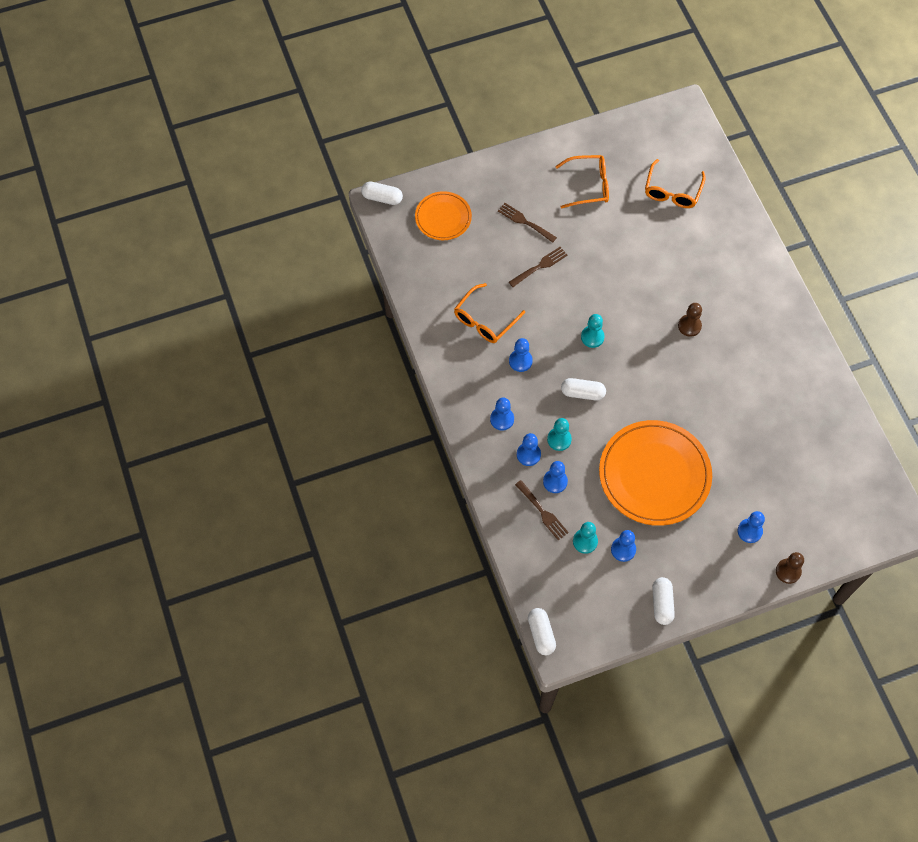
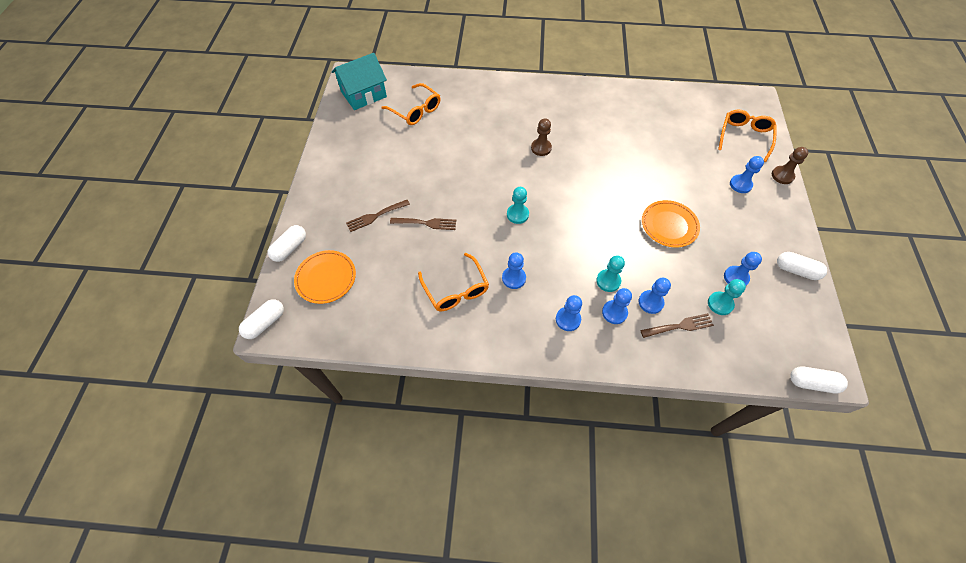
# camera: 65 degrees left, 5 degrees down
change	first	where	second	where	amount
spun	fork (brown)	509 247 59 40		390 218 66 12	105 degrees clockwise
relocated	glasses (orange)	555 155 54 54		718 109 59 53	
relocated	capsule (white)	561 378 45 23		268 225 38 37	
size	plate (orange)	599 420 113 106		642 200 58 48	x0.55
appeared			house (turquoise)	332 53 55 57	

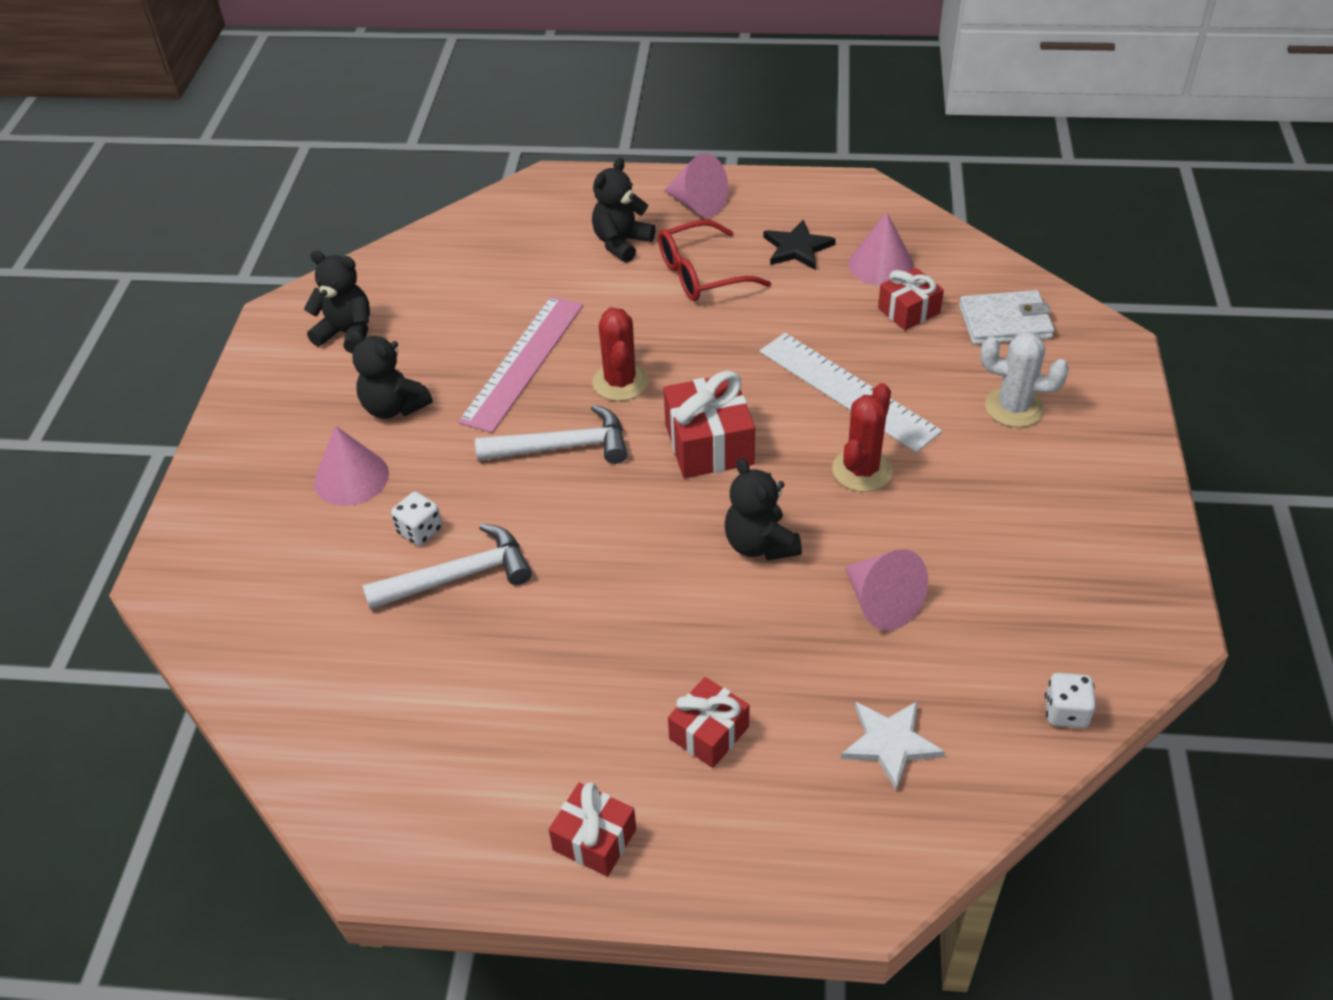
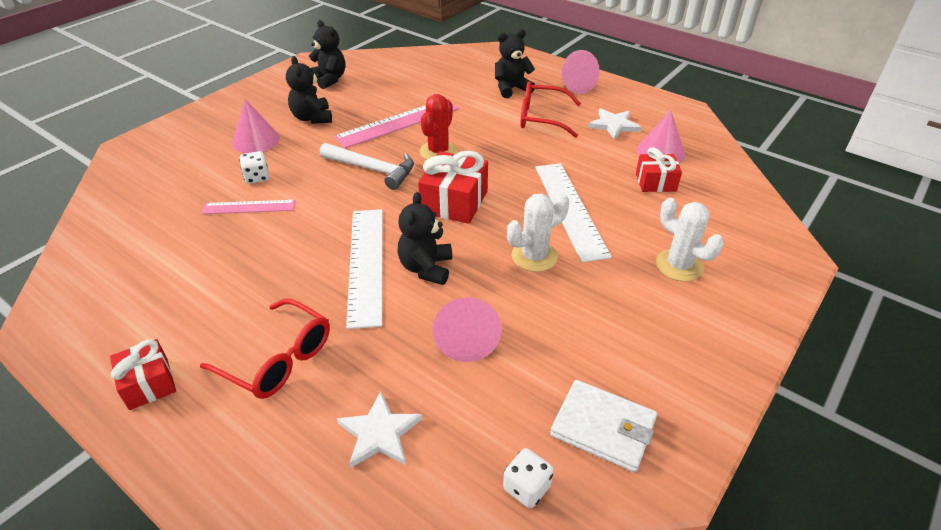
# camera: 30 degrees right, 5 degrees down
change	first	where	second	where	amount
exchanged	hammer (white)	362 524 170 86	ruler (pink)	202 200 94 14	
exchanged	gift (red)	668 677 81 91	glasses (red)	200 299 130 100	
colour	star (black)	763 220 73 50	star (white)	588 108 53 32	
colour	cactus (red)	832 383 61 109	cactus (white)	507 193 62 79	
relocated	wallet (white)	959 290 95 55		550 380 107 92	
appeared			ruler (white)	346 209 37 120	

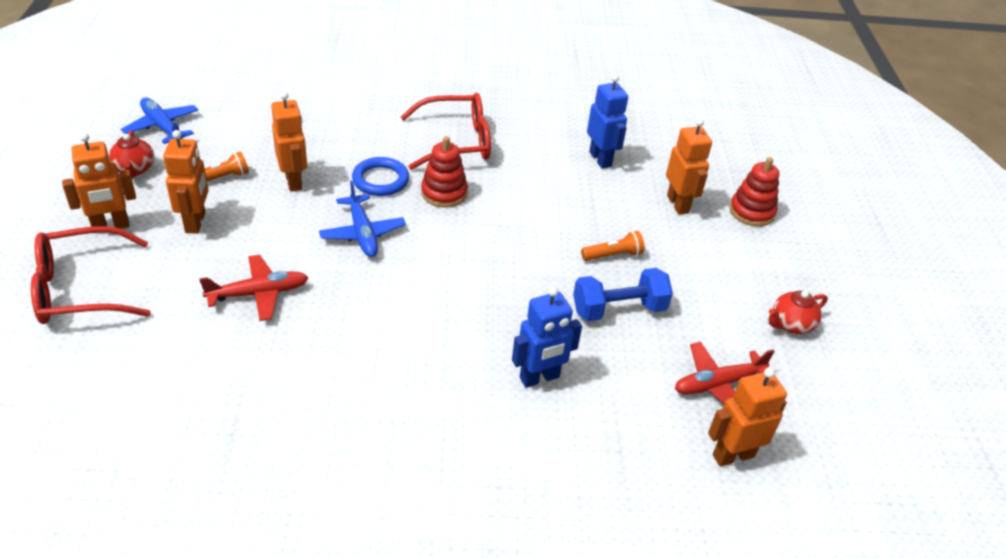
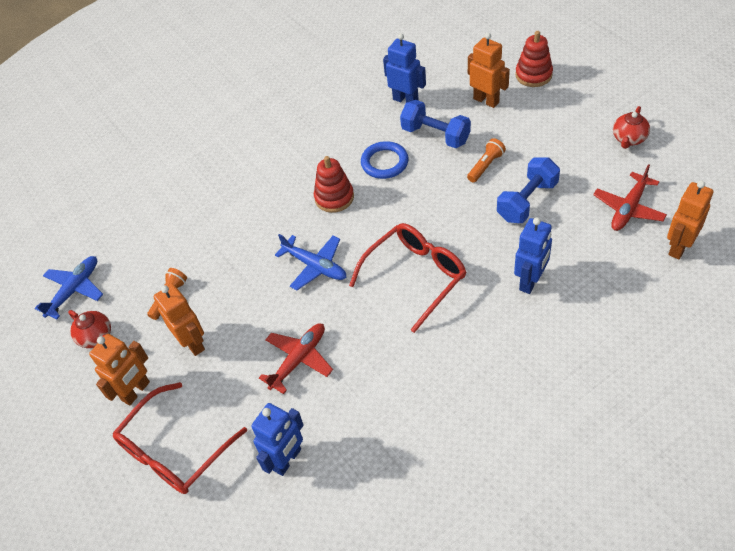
# camera: 25 degrees left, 10 degrees up
change	first	where	second	where	amount
spun	plane (blue)	121 98 78 46		35 256 68 63	105 degrees clockwise
missing	robot (orange)	271 91 36 100			
relocated	ring (blue)	352 157 57 39		361 141 48 38	
relocated	glasses (red)	401 93 90 77		349 223 117 110	
appeared			robot (blue)	251 403 53 73	
appeared			dumbbell (blue)	400 100 71 48	

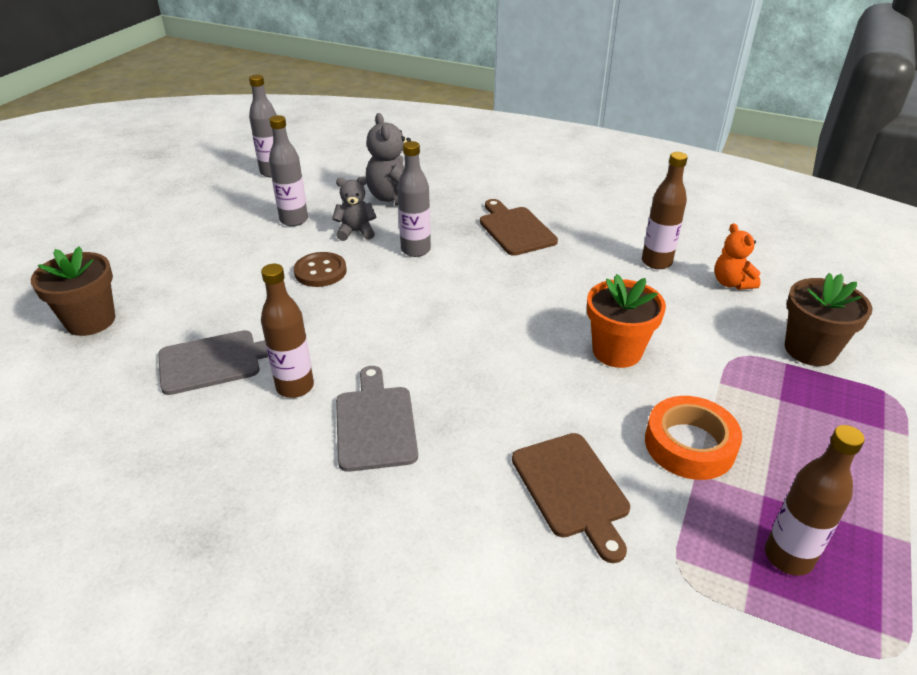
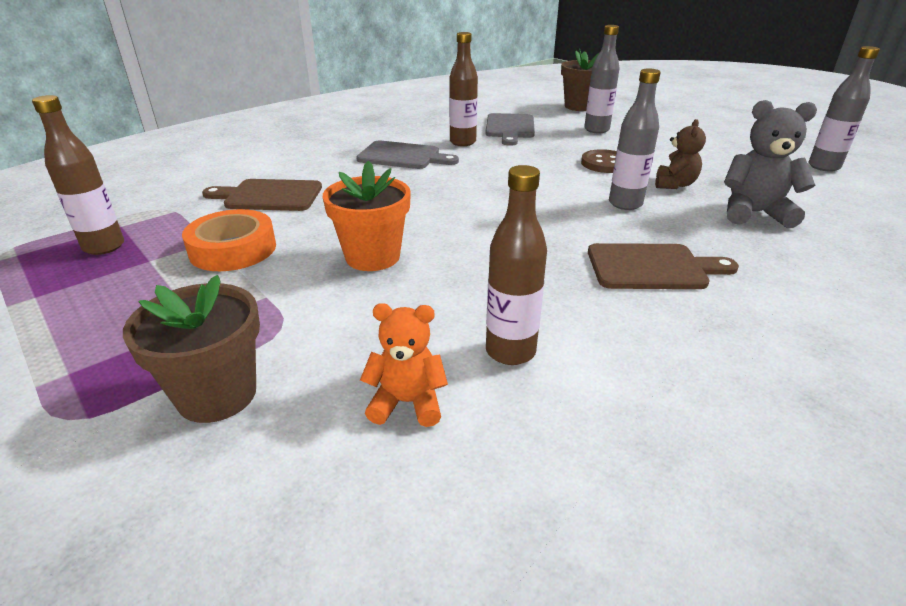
# camera: 115 degrees right, 5 degrees down
change	first	where	second	where	amount
relocated	bottle (grey)	269 115 39 111		584 25 36 108	
colour	teddy bear (grey)	332 177 44 64	teddy bear (brown)	655 119 51 70	

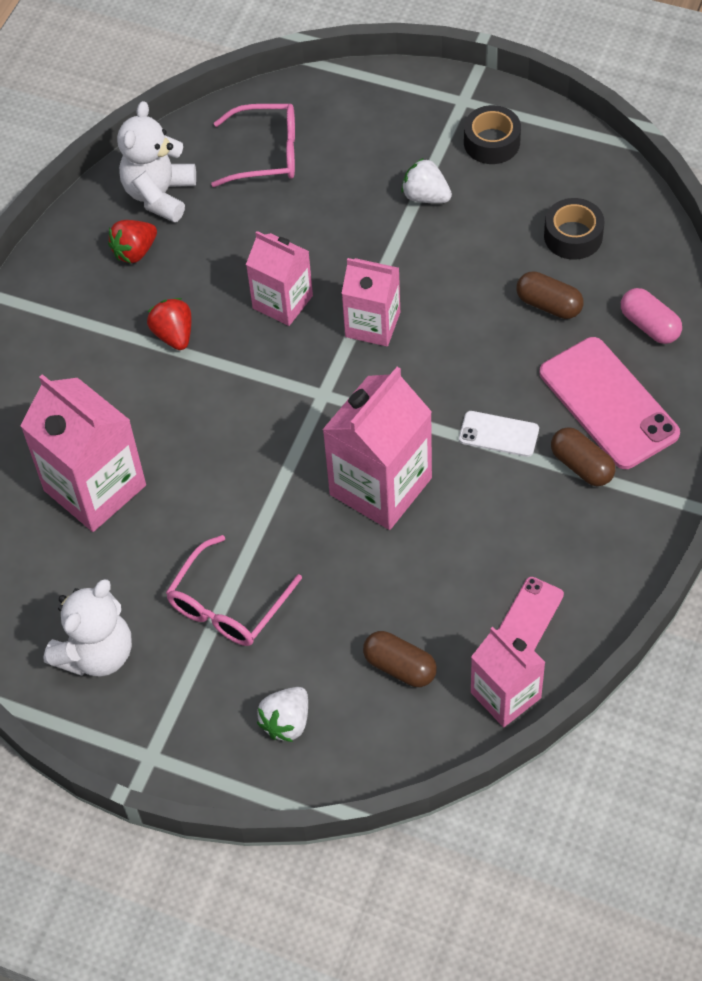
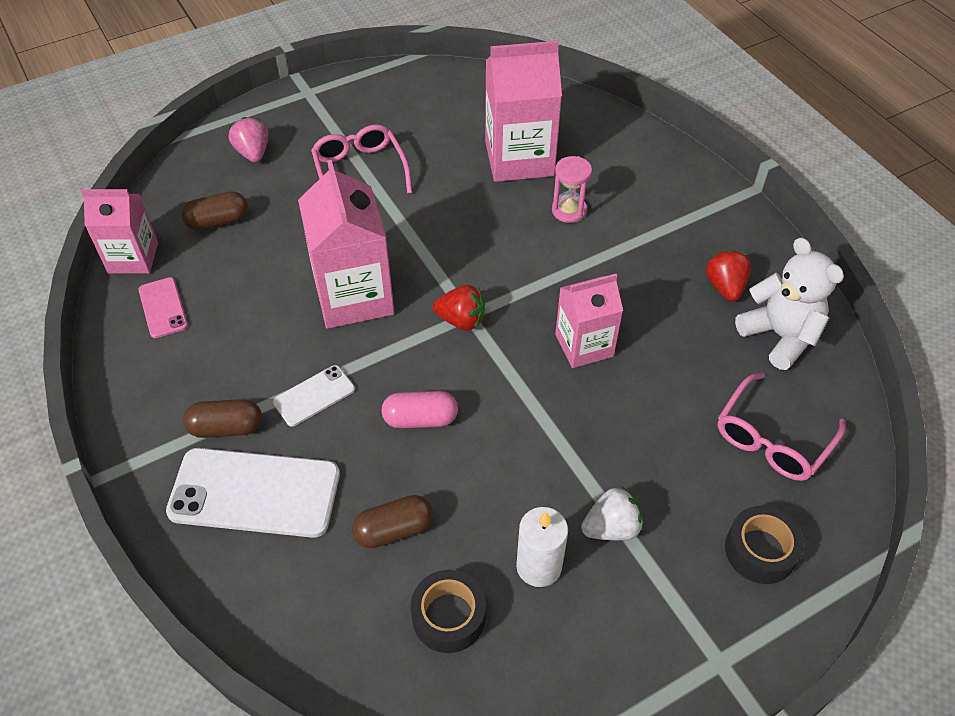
# camera: 125 degrees right, 5 degrees down
change	first	where	second	where	amount
missing	teddy bear (white)	44 579 88 98			
relocated	strawberry (red)	147 298 44 52		433 285 52 46	
colour	strawberry (white)	257 687 51 55	strawberry (pink)	229 117 39 45	
missing	carton (pink)	341 258 59 89			
relocated	tape (black)	464 105 57 59		725 506 79 78	
colour	phone (pink)	540 337 140 132	phone (white)	166 448 174 90	
relocated	capsule (pink)	621 288 61 56		381 391 77 37	
appeared			candle (white)	516 507 52 80	
appeared			hourglass (pink)	552 156 40 67	

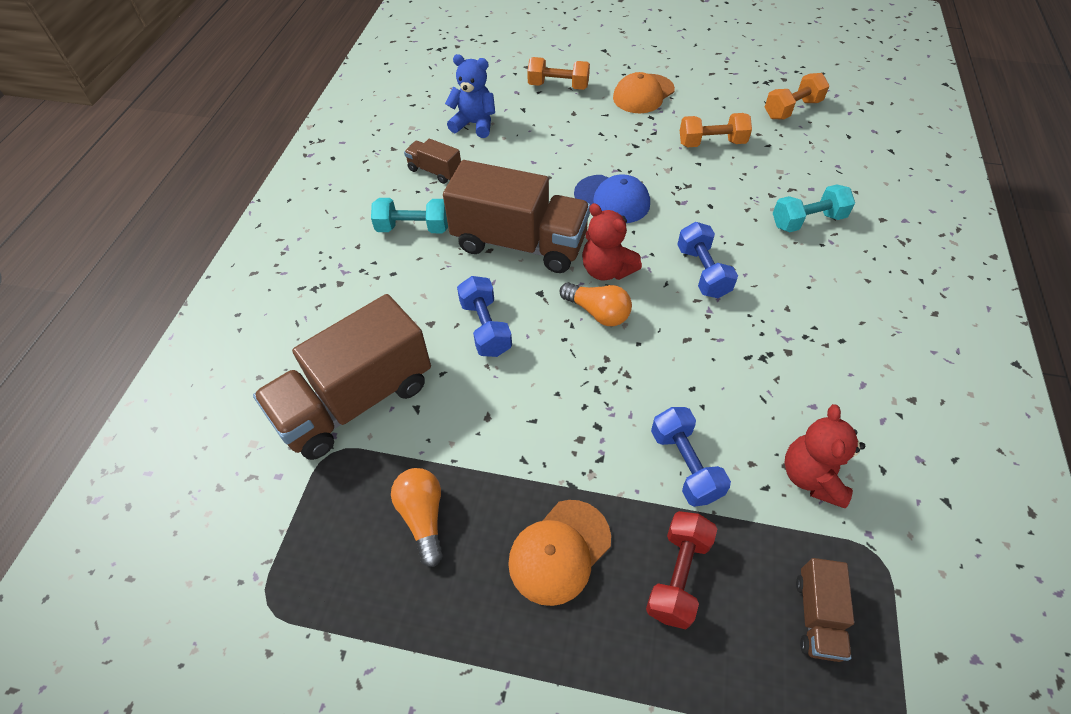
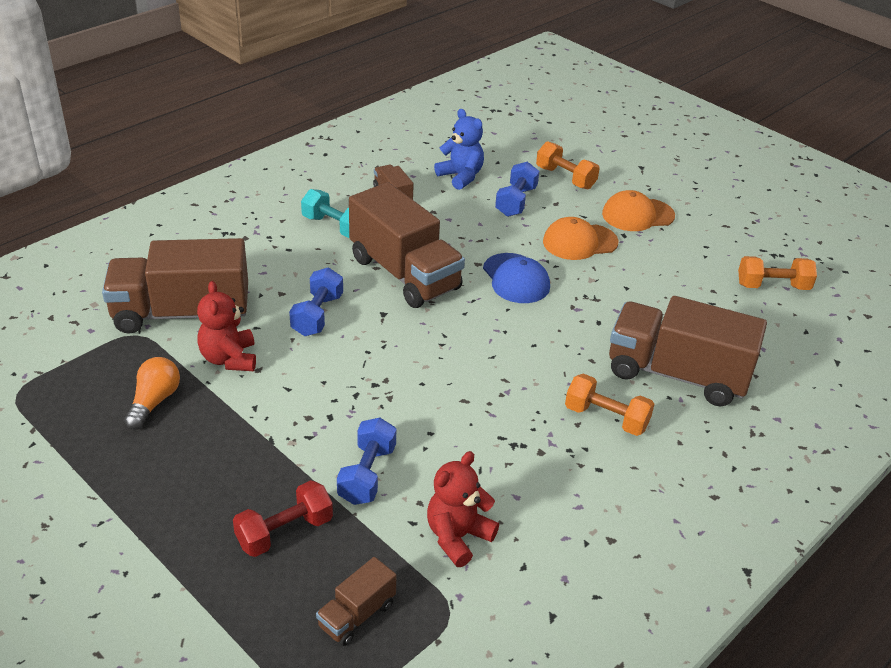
# camera: 30 degrees right, 15 degrees down
change	first	where	second	where	amount
relocated	cap (orange)	508 500 103 106		543 217 76 43	
missing	light bulb (orange)	560 282 72 44			
relocated	teddy bear (red)	582 203 60 77		197 281 59 90	
relocated	dumbbell (blue)	677 222 61 76		495 161 44 56	
relocated	dumbbell (orange)	680 113 72 34		565 374 89 62	
exchanged	dumbbell (turquoise)	773 184 82 48	truck (brown)	609 296 158 111	

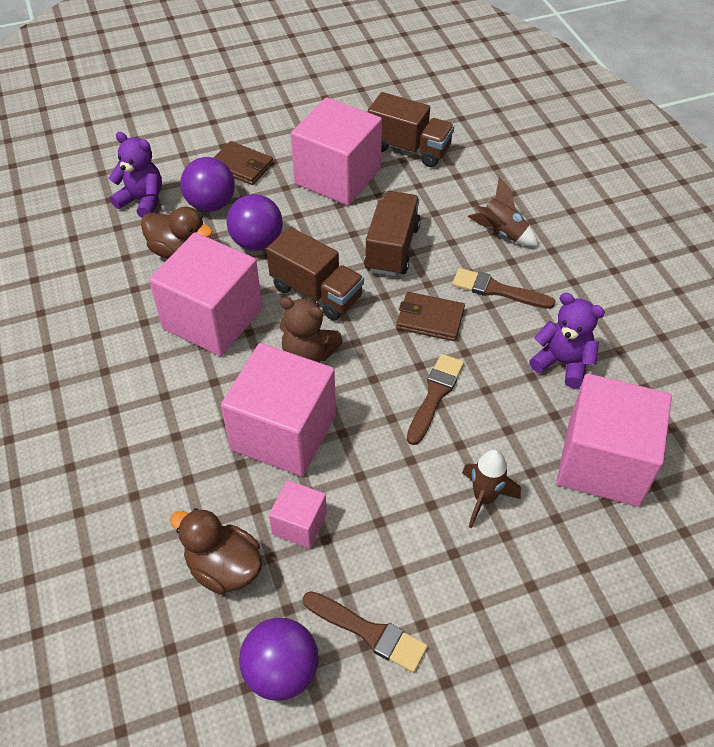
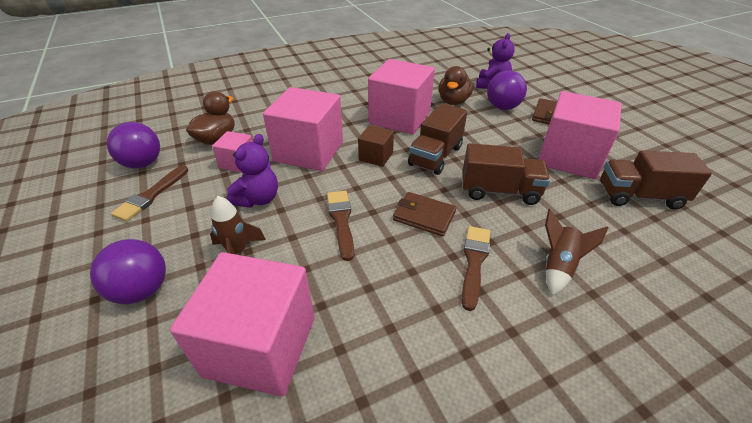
# camera: 85 degrees right, 10 degrees down
change	first	where	second	where	amount
relocated	ball (purple)	227 194 56 56		90 239 76 65	
exchanged	teddy bear (brown)	280 297 63 65	cube (brown)	358 125 36 42	
spun	truck (brown)	368 92 86 75		600 150 112 60	75 degrees clockwise
spun	wallet (brown)	396 292 69 49		393 192 63 45	75 degrees counterclockwise
spun	brush (brown)	407 354 57 91		327 191 27 70	120 degrees counterclockwise
relocated	teddy bear (purple)	529 293 76 95		227 134 51 74	

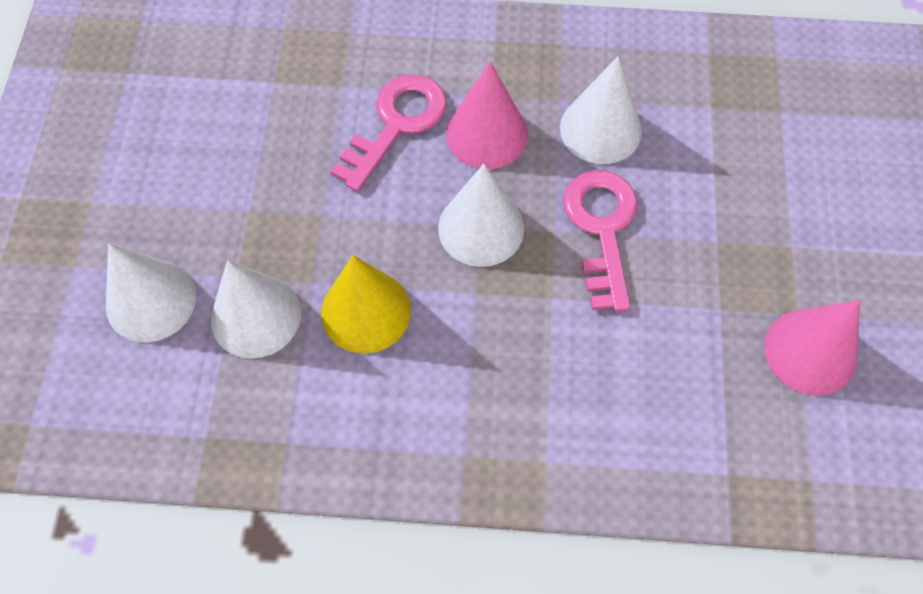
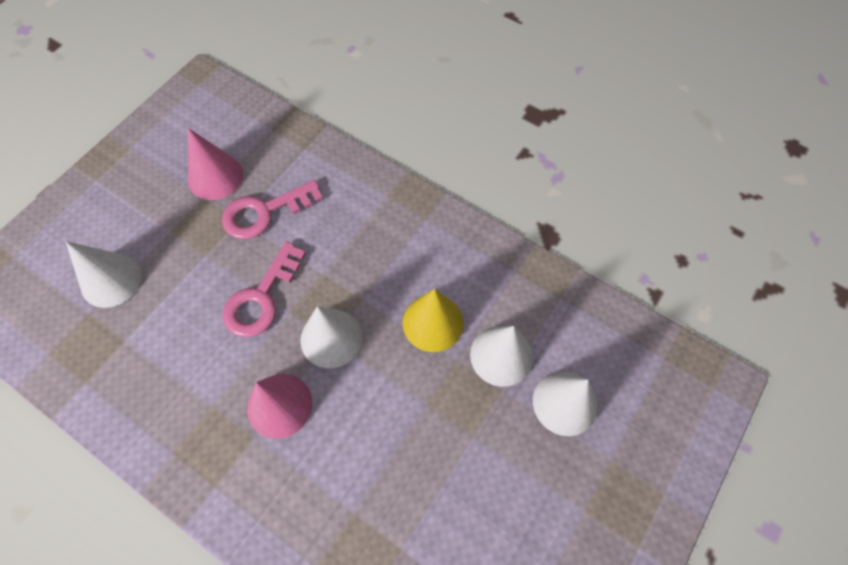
# camera: 150 degrees left, 0 degrees up
change	first	where	second	where	amount
relocated	key (pink)	330 74 117 118		222 180 101 59	
relocated	cone (white)	560 56 82 108		66 241 75 67	

